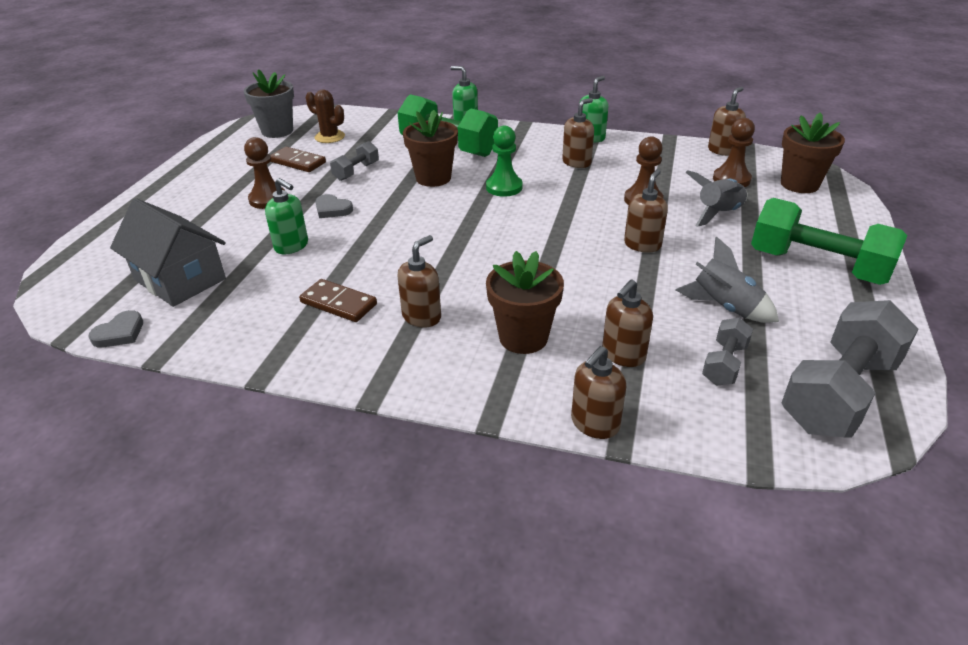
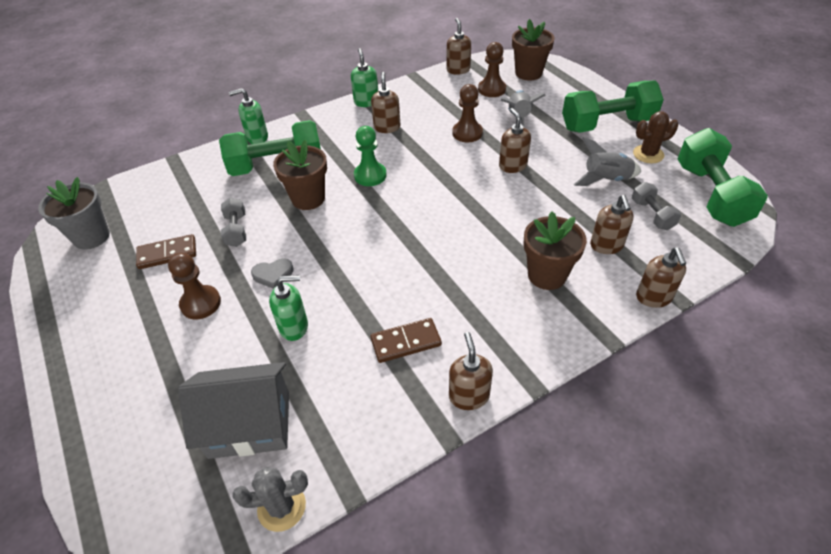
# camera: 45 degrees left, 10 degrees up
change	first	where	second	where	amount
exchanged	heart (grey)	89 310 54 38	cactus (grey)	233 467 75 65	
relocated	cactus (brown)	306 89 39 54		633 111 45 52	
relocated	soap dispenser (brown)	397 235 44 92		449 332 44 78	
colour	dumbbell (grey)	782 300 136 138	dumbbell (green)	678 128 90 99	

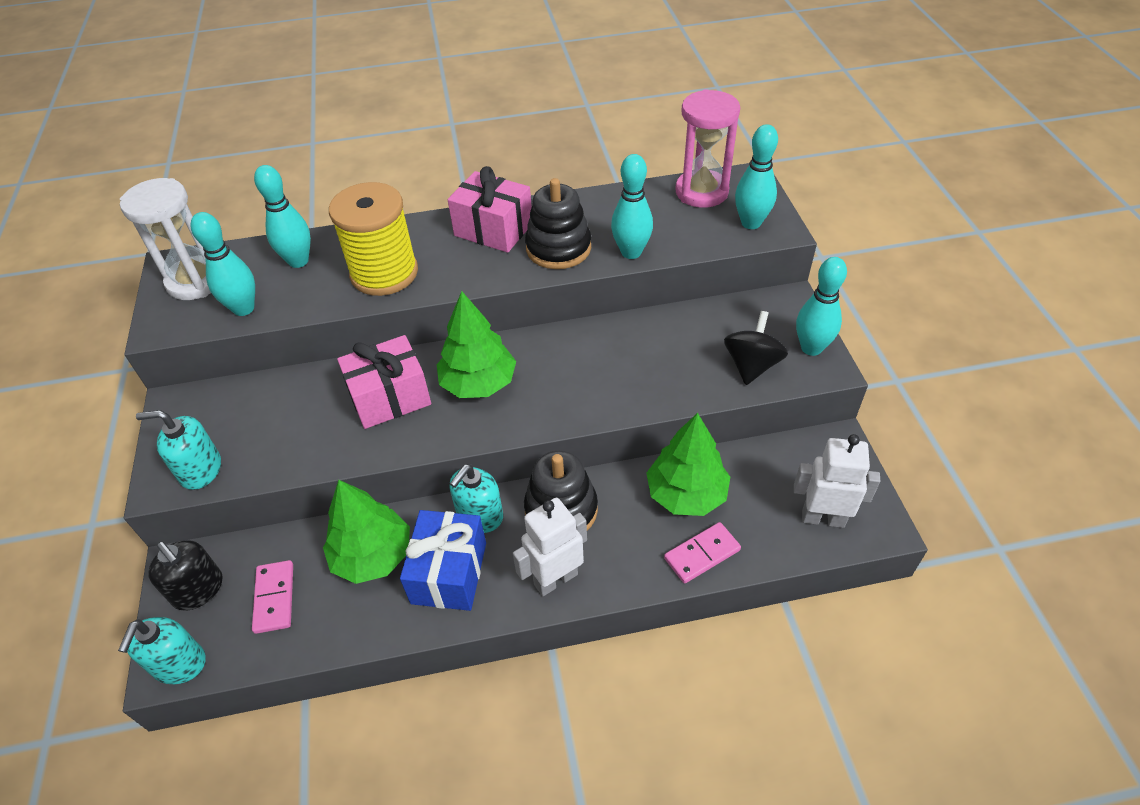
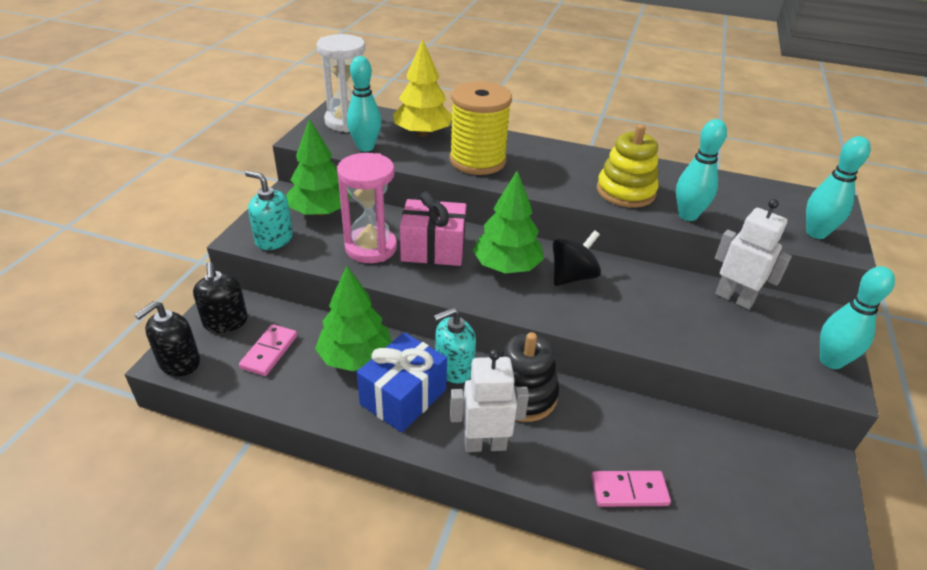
# camera: 25 degrees right, 10 degrees down
change	first	where	second	where	amount
colour	soap dispenser (turquoise)	118 617 88 67	soap dispenser (black)	135 301 65 75	
exchanged	bowling pin (turquoise)	254 165 57 103	tree (yellow)	393 39 59 98	
missing	gift (pink)	448 166 84 87			
colour	stacking toy (black)	525 178 66 91	stacking toy (yellow)	597 124 62 83	
relocated	tree (green)	646 413 84 103		286 119 65 97	
relocated	hourglass (pink)	675 89 65 119		337 153 60 110	
relocated	spinning top (black)	724 311 64 74		553 230 48 56	
relocated	robot (white)	794 434 86 94		715 199 77 110	

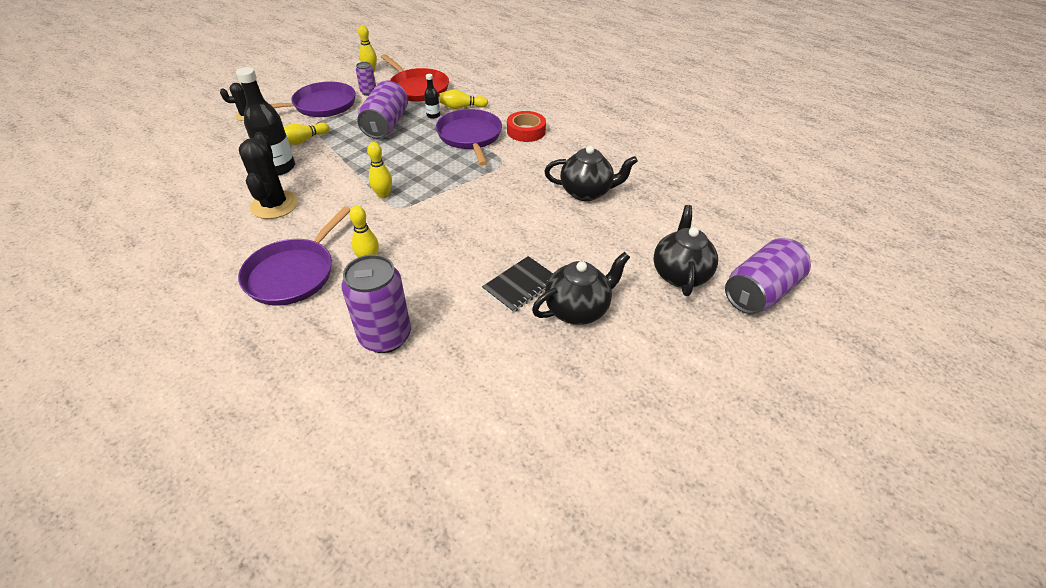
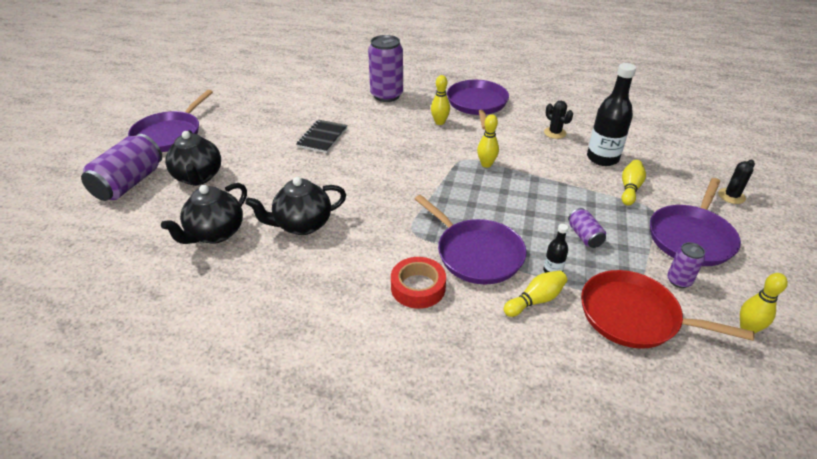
# camera: 155 degrees right, 5 degrees down
change	first	where	second	where	amount
size	cactus (black)	239 132 59 87		544 101 29 38	x0.56
size	can (purple)	357 80 51 59		568 208 38 40	x0.51
relocated	teapot (black)	532 252 98 73		161 183 86 61	
appeared			pan (purple)	128 90 85 62	

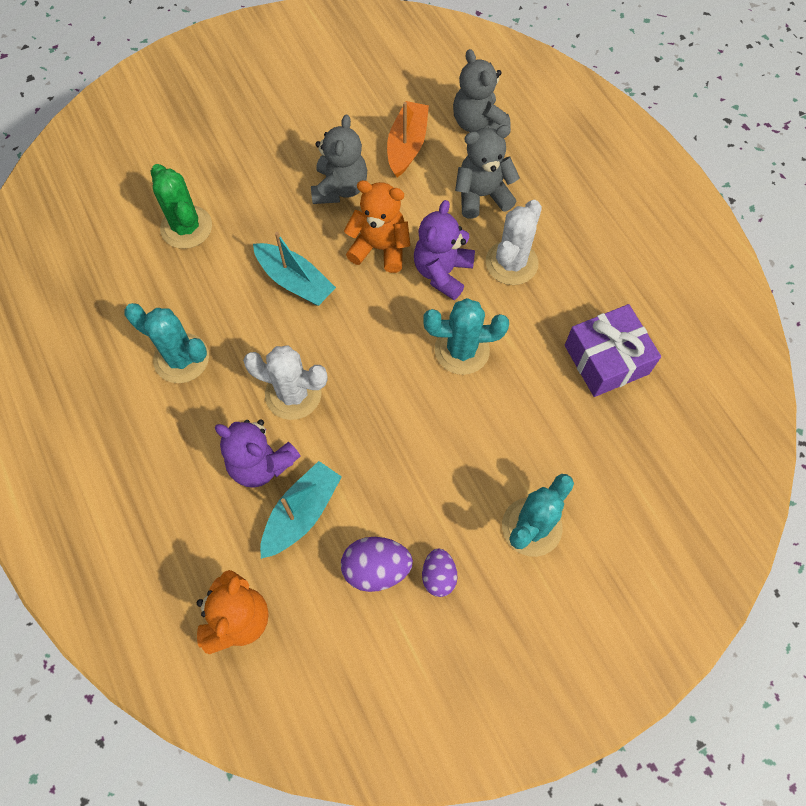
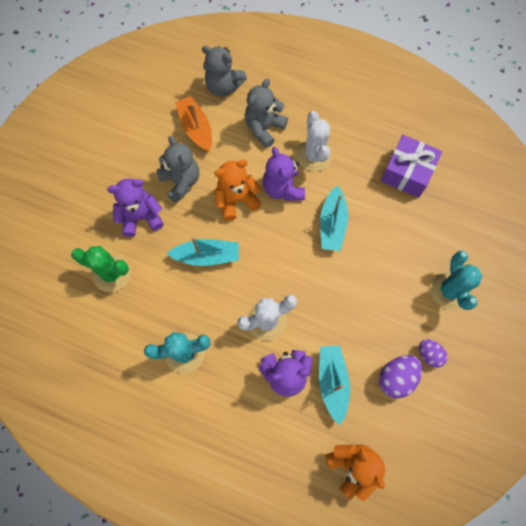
# camera: 40 degrees left, 5 degrees up
change	first	where	second	where	amount
exchanged	cactus (turquoise)	423 298 86 77	boat (turquoise)	320 185 28 66	
appeared			teddy bear (purple)	107 178 57 59	

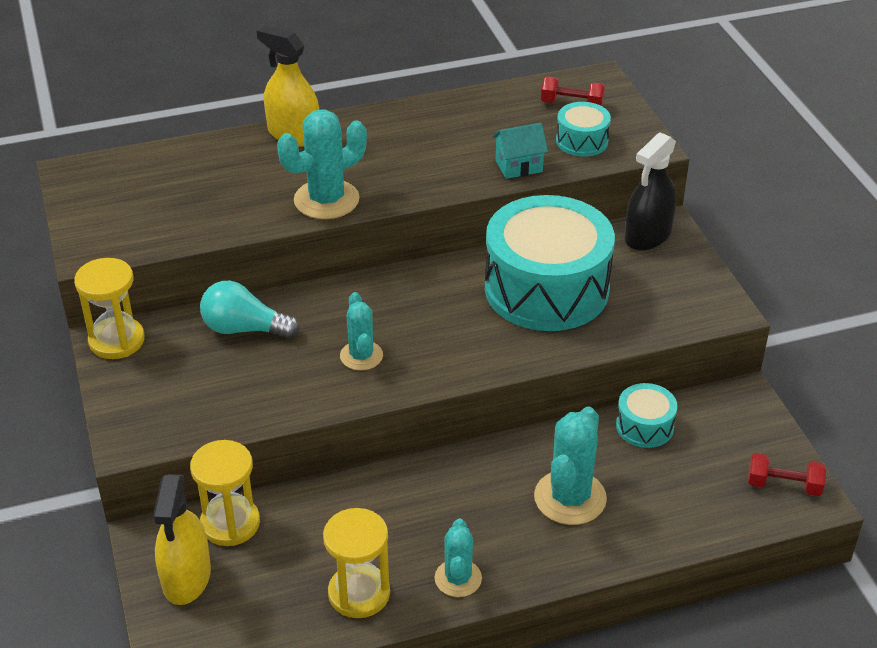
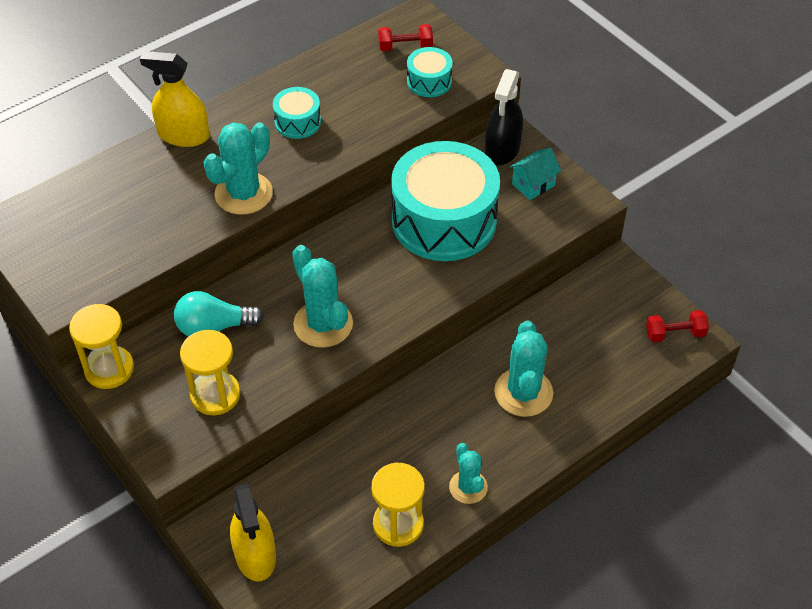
# camera: 20 degrees left, 10 degrees up
change	first	where	second	where	amount
relocated	hourglass (yellow)	190 440 70 106		180 330 60 85	
size	cactus (turquoise)	340 292 43 79		292 245 61 103	x1.61
relocated	house (turquoise)	492 123 56 56		509 148 52 52	
relocated	drum (turquoise)	616 383 62 65		273 87 48 52	

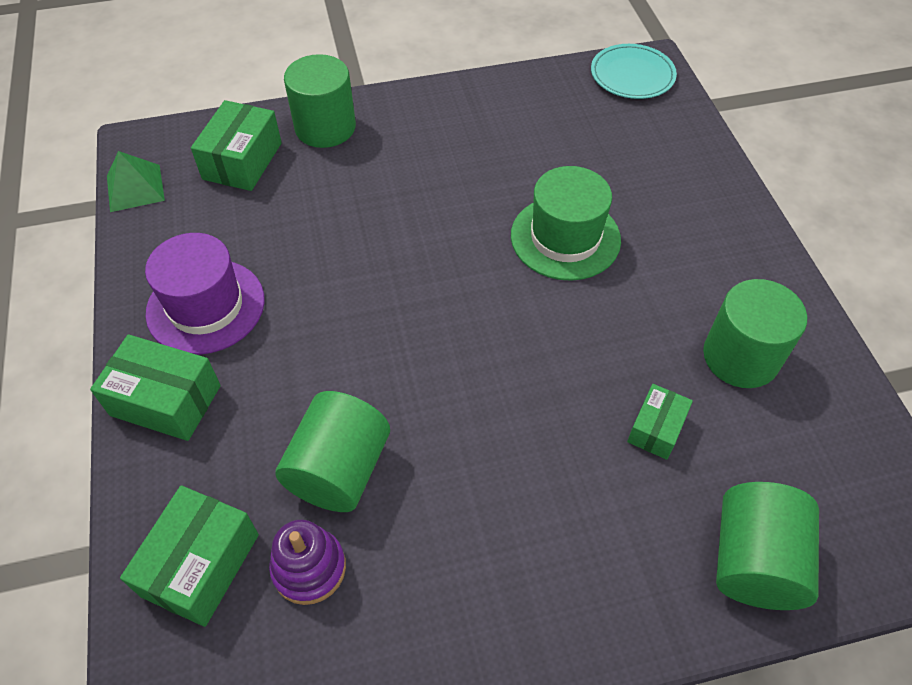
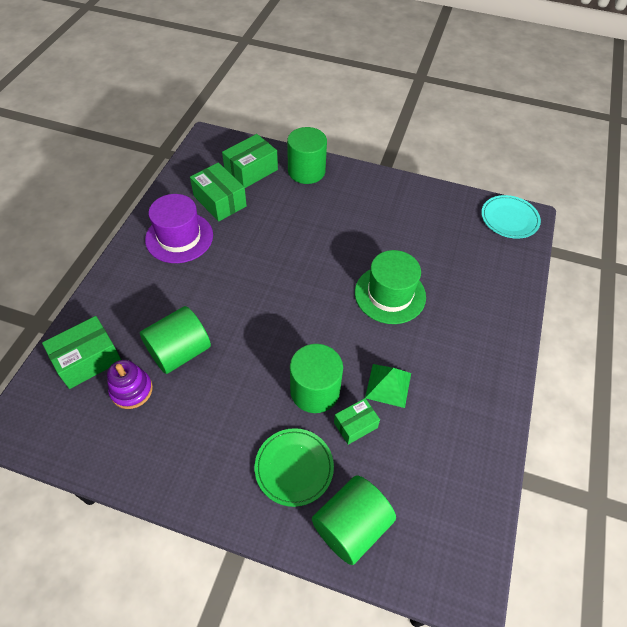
# camera: 30 degrees right, 0 degrees up
change	first	where	second	where	amount
relocated	box (green)	90 334 131 107		190 163 57 58	
relocated	pyramid (green)	107 151 58 61		365 364 46 44	
relocated	cylinder (green)	703 279 104 109		290 344 53 69	
appeared			plate (green)	254 428 80 79	

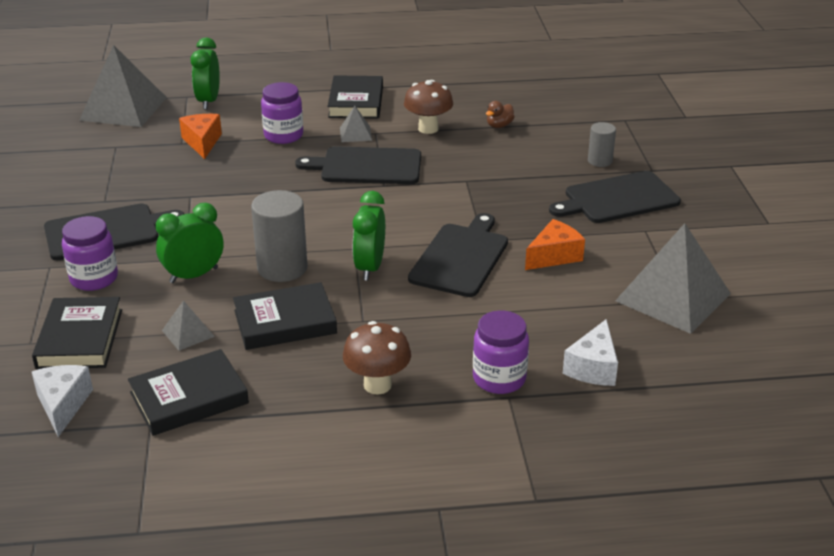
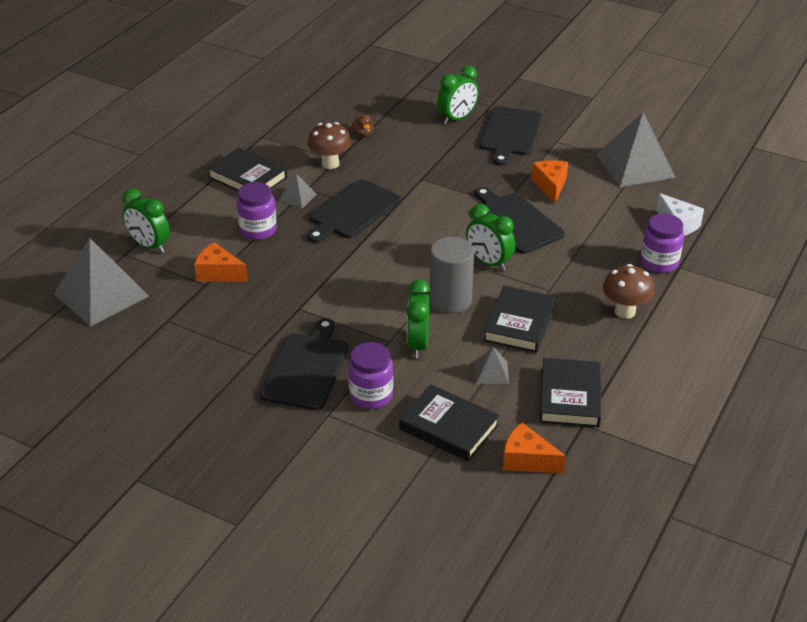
# camera: 55 degrees left, 5 degrees up
change	first	where	second	where	amount
colour	cheese (white)	32 365 61 72	cheese (orange)	503 423 63 51	
exchanged	cylinder (grey)	588 122 28 45	clock (green)	437 66 42 58	

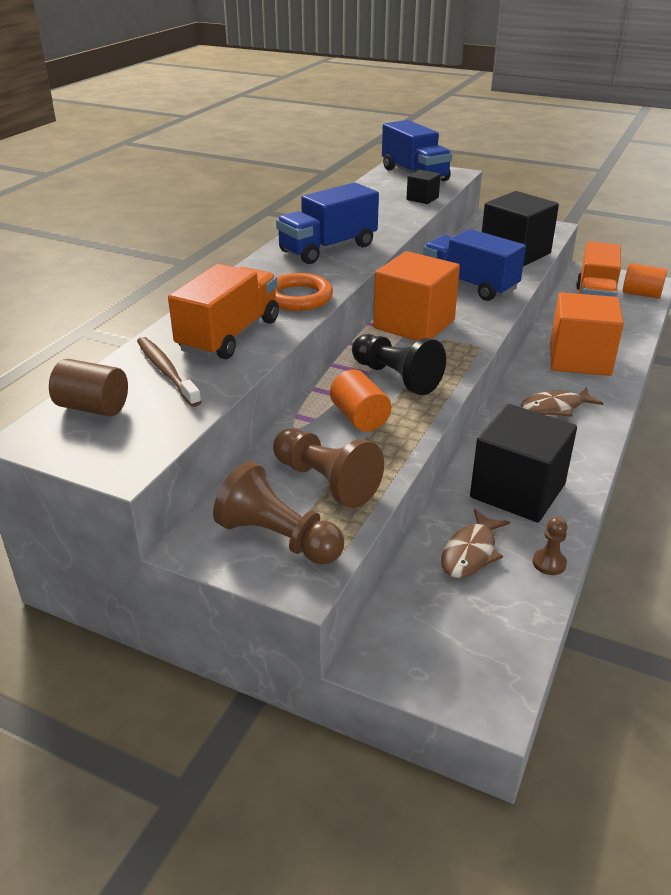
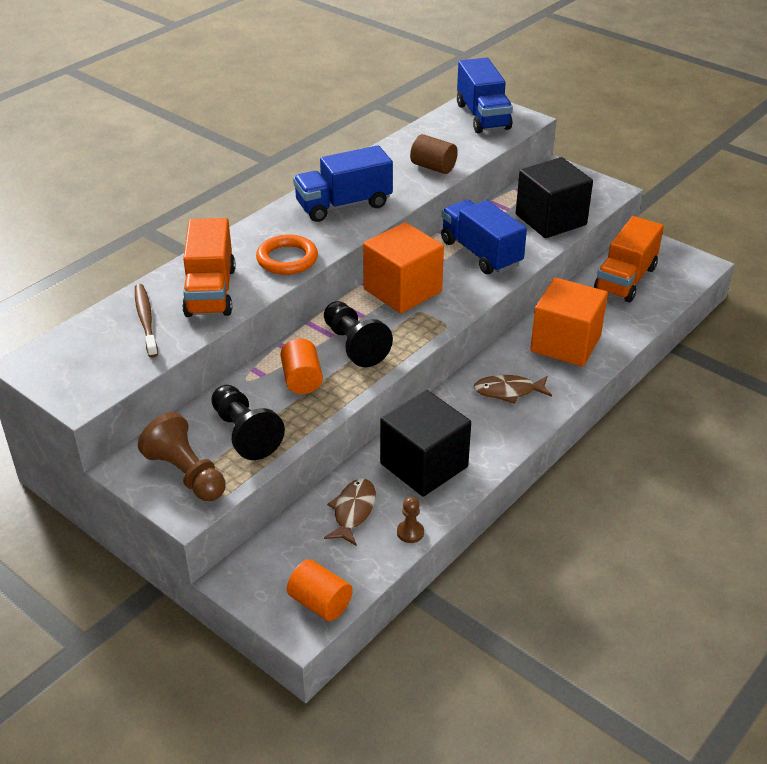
# camera: 15 degrees right, 5 degrees up
change	first	where	second	where	amount
relocated	cylinder (brown)	49 359 79 57		410 134 48 40	
spun	truck (orange)	168 264 111 95		182 218 54 99	135 degrees clockwise
colour	pawn (brown)	273 428 111 80	pawn (black)	211 385 74 75	
missing	cube (black)	407 170 34 34			
spun	fish (brown)	441 509 69 69		324 479 52 67	150 degrees clockwise
relocated	cylinder (orange)	622 263 45 36		287 559 65 62	

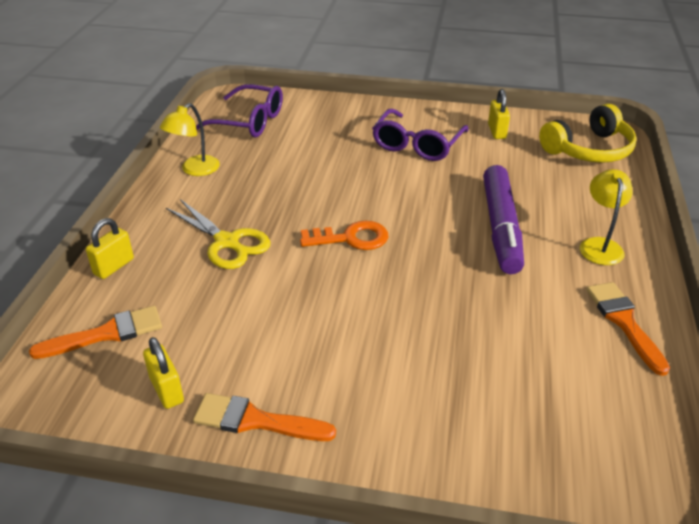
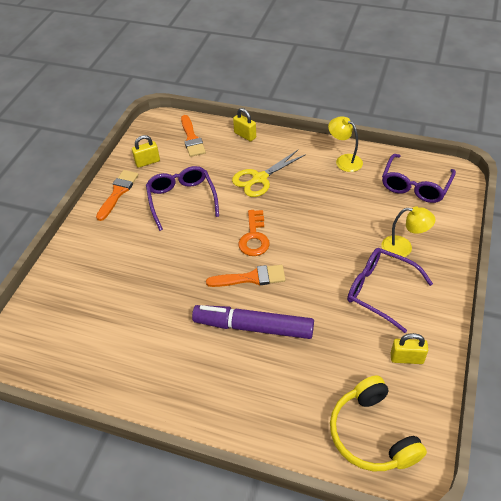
# camera: 100 degrees right, 10 degrees up
change	first	where	second	where	amount
relocated	lamp (yellow)	580 169 53 96		381 207 54 51	
relocated	brush (orange)	586 282 84 94		206 265 80 22	
appeared			glasses (purple)	146 166 73 65	

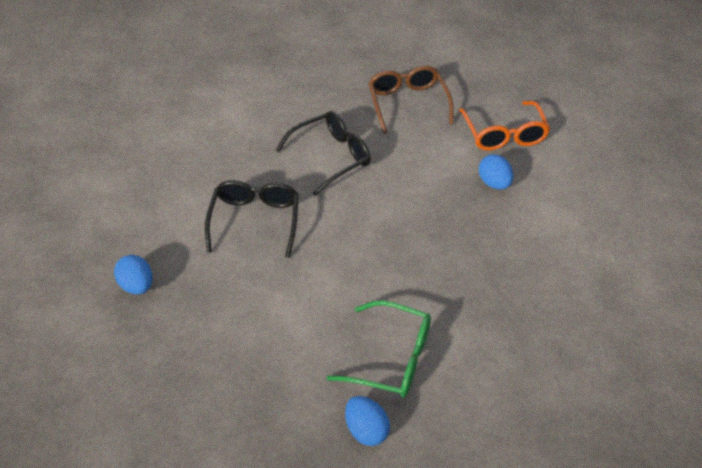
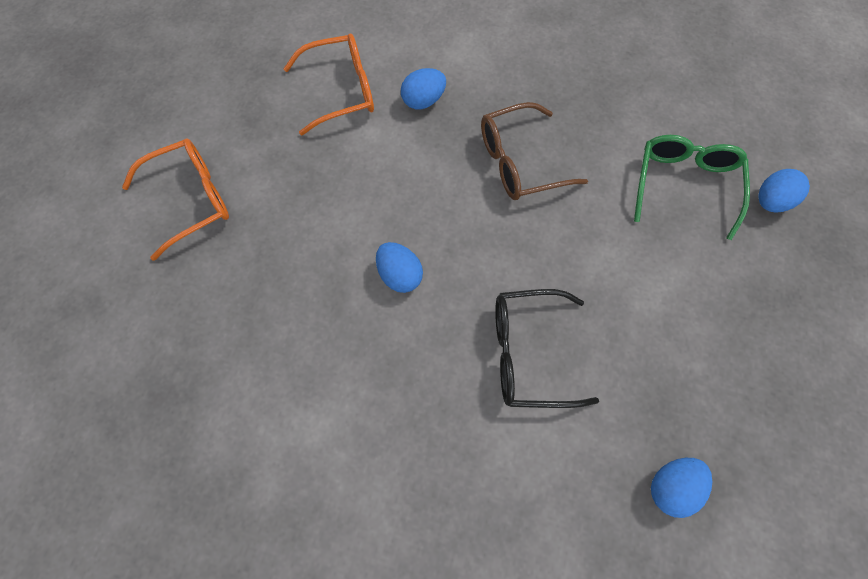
# camera: 95 degrees left, 20 degrees up
change	first	where	second	where	amount
exchanged	glasses (black)	276 111 95 85	egg (blue)	376 242 47 51	
relocated	glasses (brown)	368 66 86 68		481 102 107 98	
appeared			glasses (orange)	122 138 107 123	

